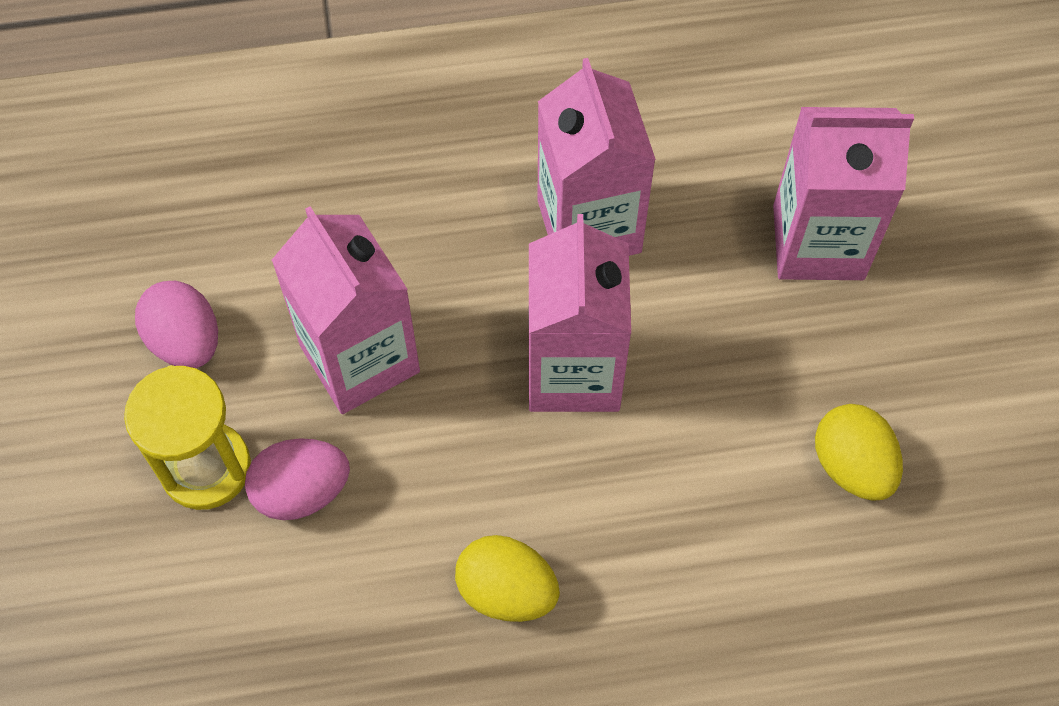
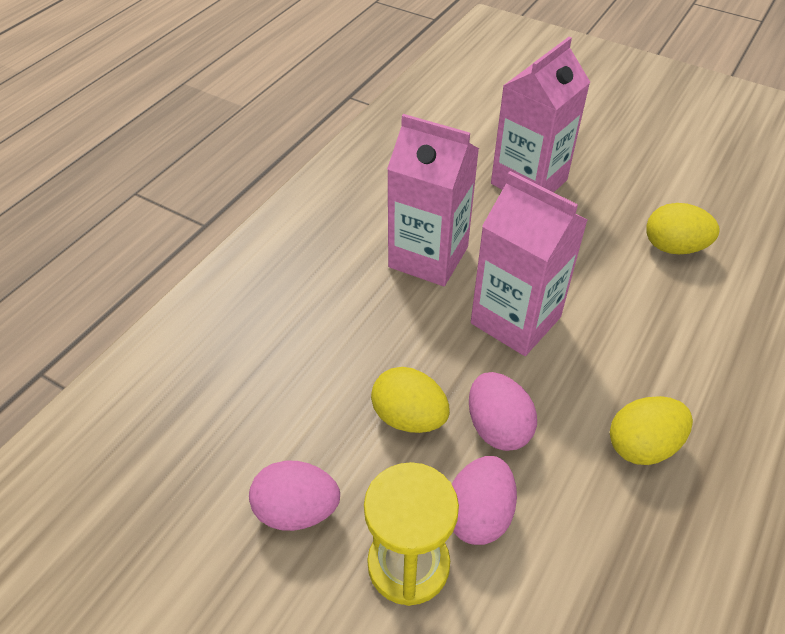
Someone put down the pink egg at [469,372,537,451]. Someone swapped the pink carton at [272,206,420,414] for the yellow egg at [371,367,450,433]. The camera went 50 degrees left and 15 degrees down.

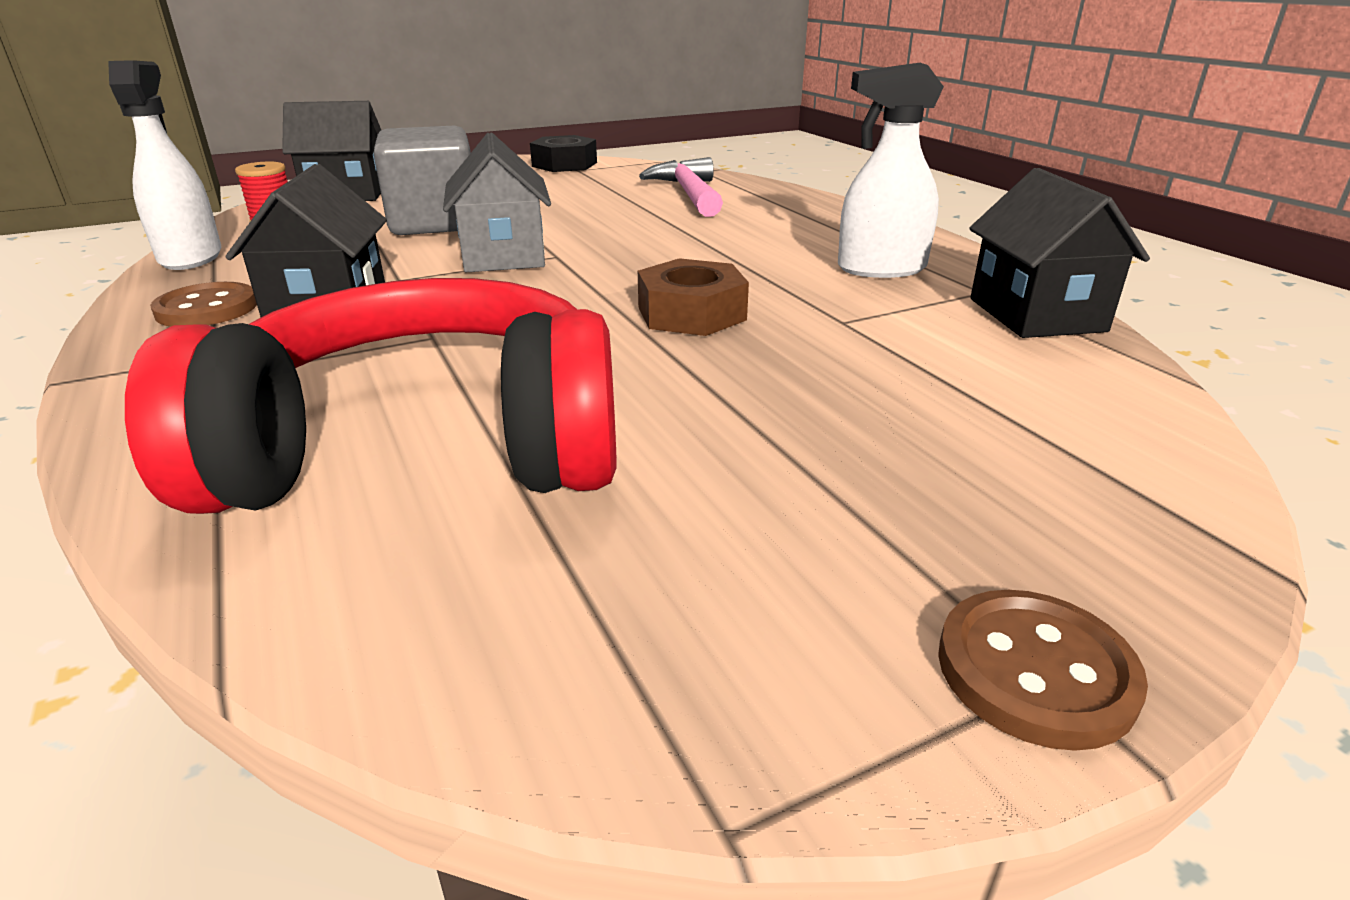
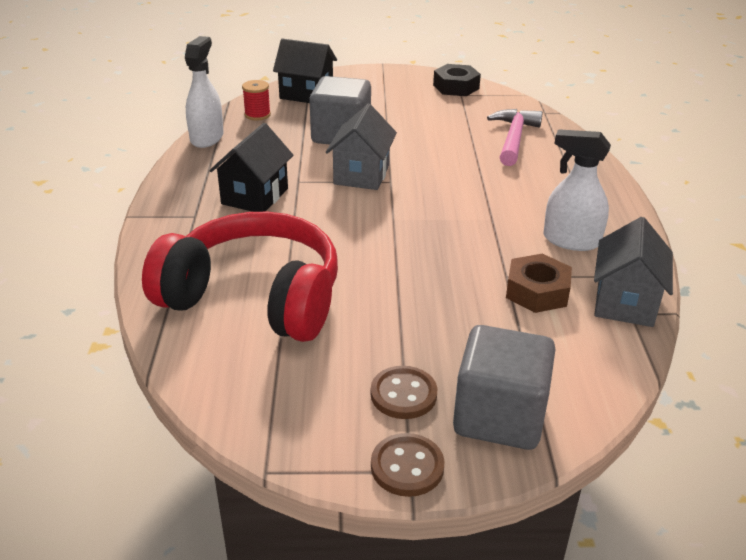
Someone put down the grey cube at [453,325,556,450]. Someone carried the brown button from [150,282,257,327] to [371,366,437,419]. Someone carried the brown nut from [638,258,749,336] to [506,253,572,313]. Someone repainted the black house at [969,168,1150,338], which became the grey house at [594,217,673,327]. The camera went 25 degrees right and 5 degrees up.

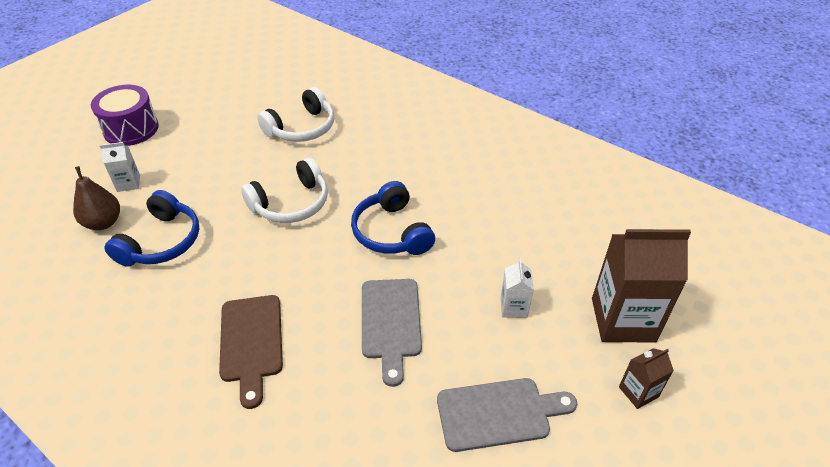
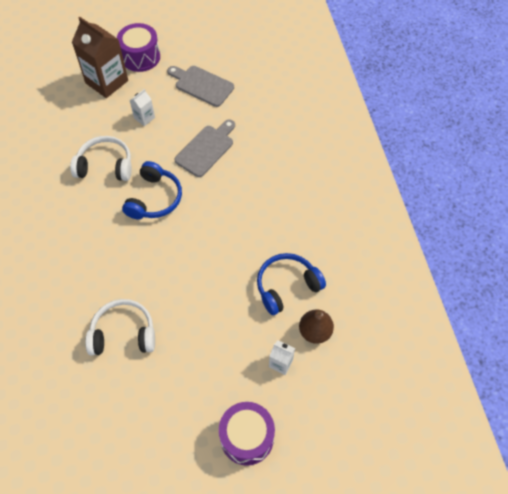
Someone took away the brown cutting board at [219,295,283,409]. Someone carried the white headphones from [241,158,328,223] to [70,136,132,181]. Someone swapped the brown carton at [619,348,674,409] for the purple drum at [117,23,160,72]. The camera went 140 degrees left and 15 degrees up.

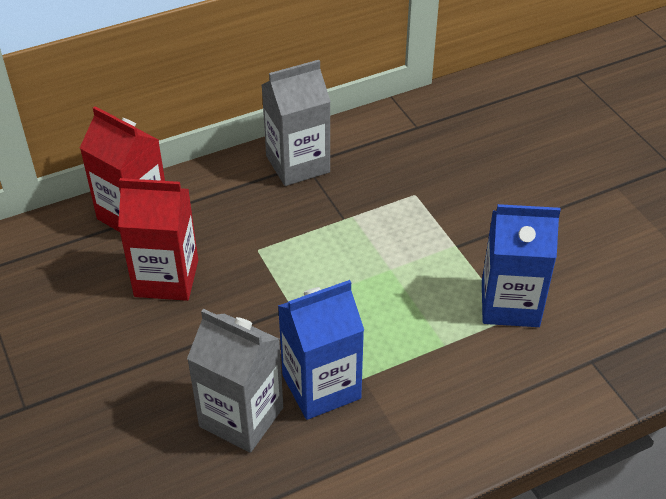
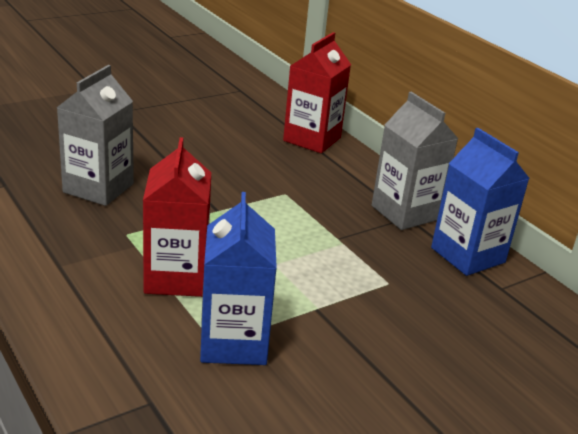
Someone carried the red carton from [118,178,198,301] to [143,137,211,297]. Someone carried the blue carton from [278,280,364,420] to [431,128,530,276]. The camera went 80 degrees right and 15 degrees down.

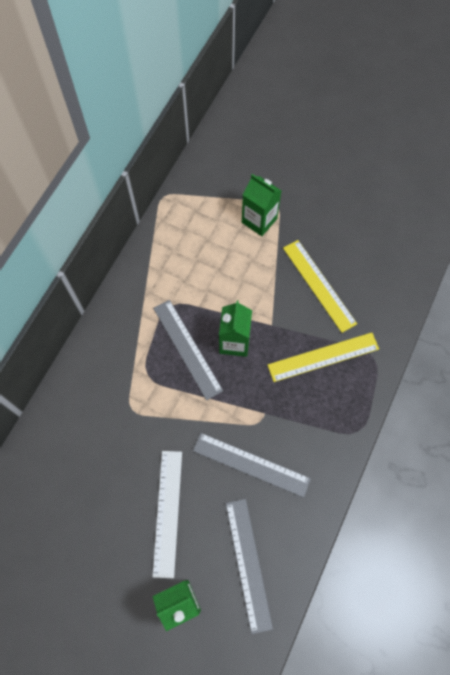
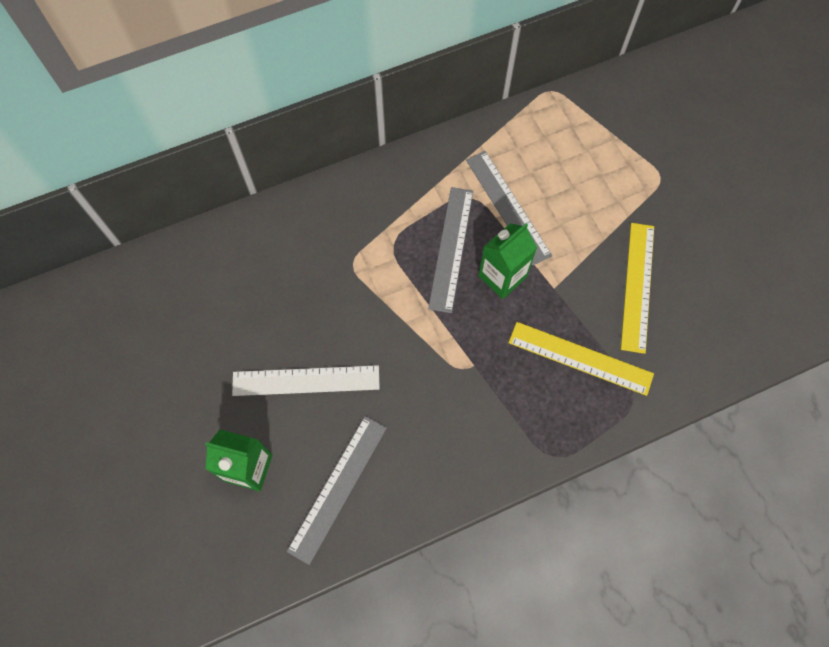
Someone took away the green carton at [242,174,281,236]. Someone carried the grey ruler from [193,433,311,498] to [466,151,552,266]. Someone rotated the white ruler at [152,451,182,578] by 45 degrees clockwise. The camera went 40 degrees right and 0 degrees up.

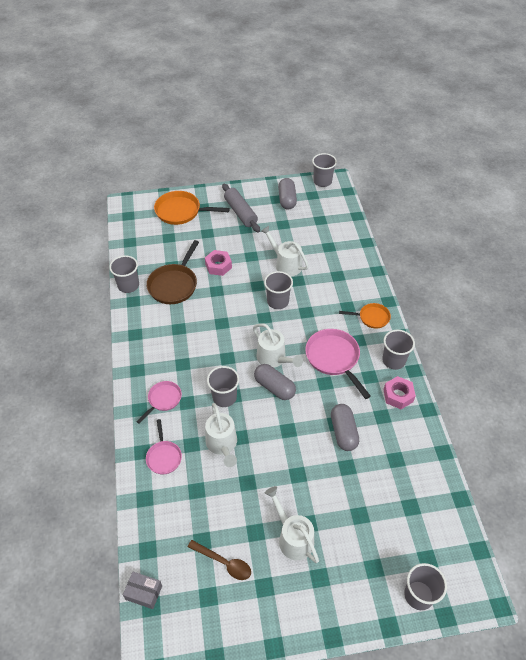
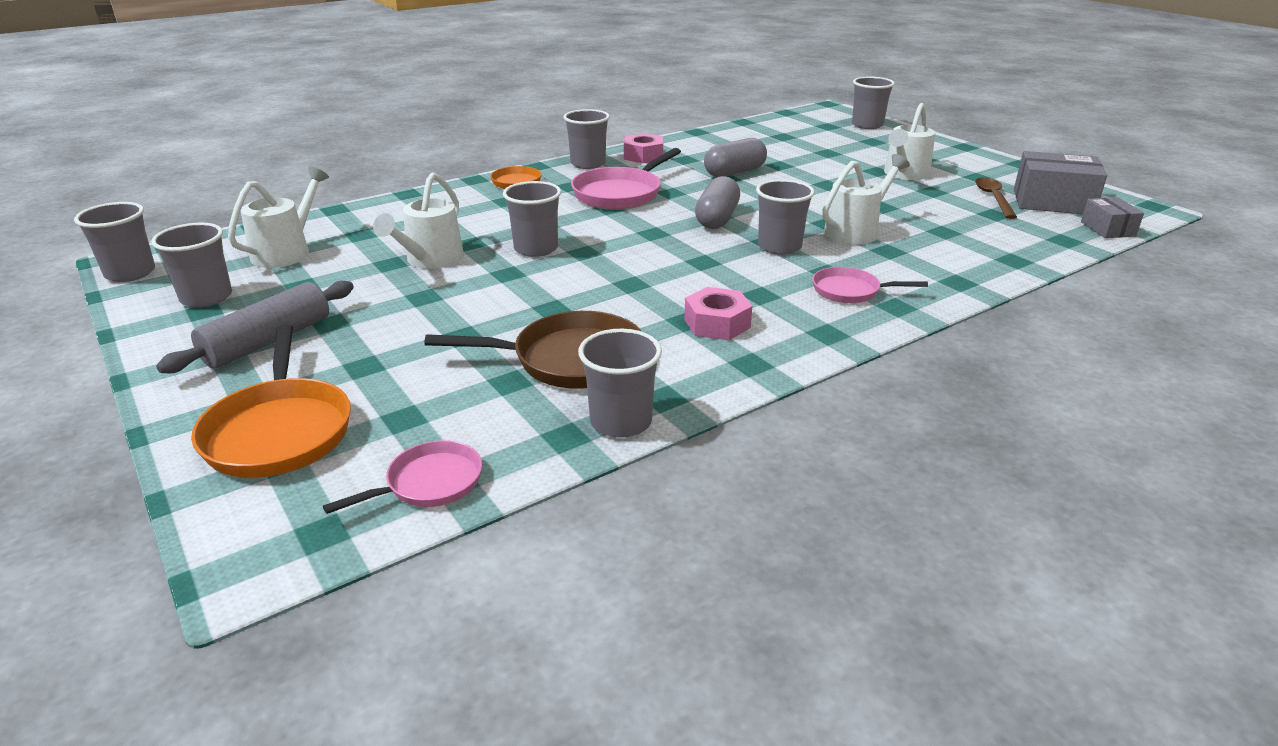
Someone put down the grey box at [1014,151,1107,214]. Someone carried the pink pan from [146,419,182,474] to [323,440,482,514]. Someone carried the pink nut from [205,250,232,276] to [684,287,752,340]. Someone carried the white watering can from [253,323,303,368] to [228,166,329,268]. Someone swapped the grey capsule at [278,178,297,210] for the grey cup at [151,223,232,308]. The camera went 115 degrees left and 20 degrees down.

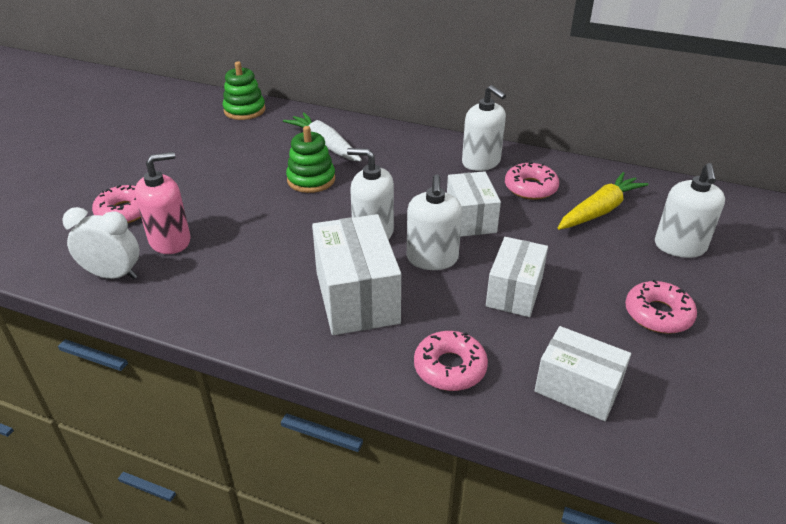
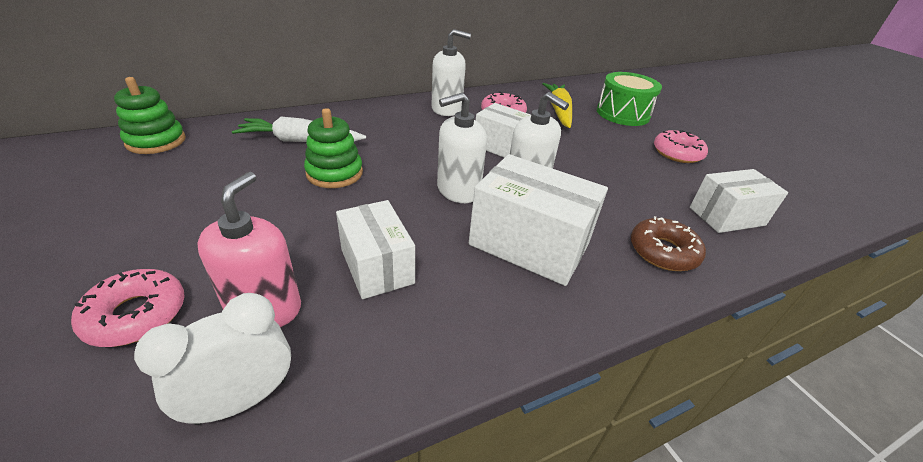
Someone carried the white box from [486,237,548,317] to [336,200,415,299]. Someone swapped the white soap dispenser at [655,163,725,258] for the green drum at [597,72,662,126]. Someone repainted the pink donut at [414,331,488,391], which became the brown donut at [631,216,706,271]. The camera went 50 degrees left and 0 degrees up.

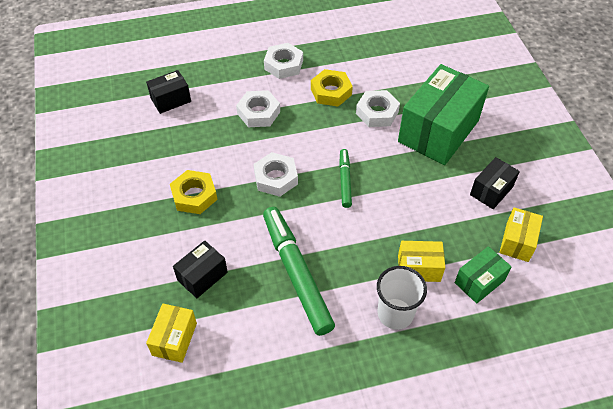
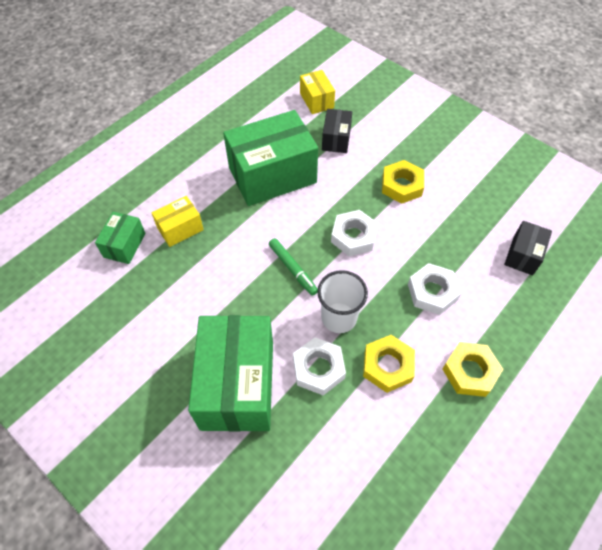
Someone took away the black box at [470,157,520,209]. Someone took away the yellow box at [499,207,543,262]. Someone carried the white cup from [377,266,427,330] to [317,270,368,333]. Someone swapped the green marker at [263,207,335,336] for the green box at [223,110,318,206]. Someone repainted the white nut at [264,43,303,79], which became the yellow nut at [443,342,503,397]. The camera went 145 degrees right and 5 degrees up.

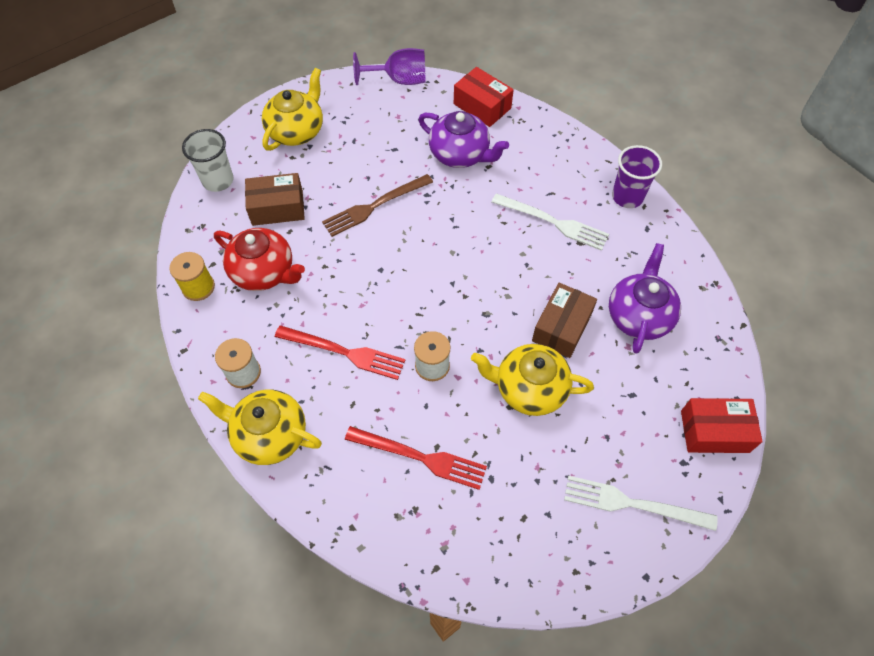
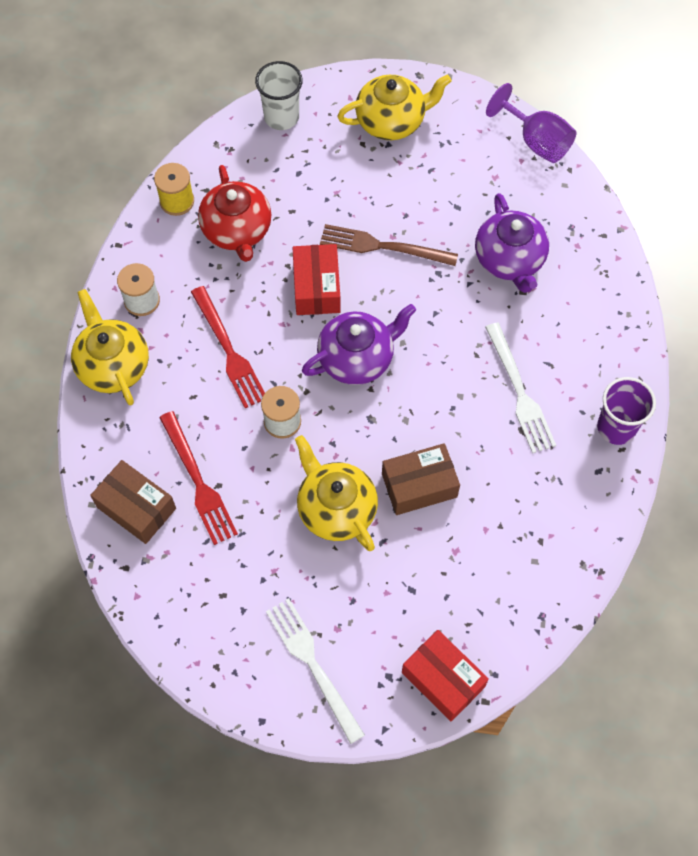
Someone carried the brown box from [245,173,305,226] to [90,460,176,544]. Someone carried the red box from [454,67,514,127] to [292,244,341,315]. Someone carried the purple teapot from [609,243,681,354] to [302,304,416,385]. The camera went 45 degrees right and 5 degrees up.

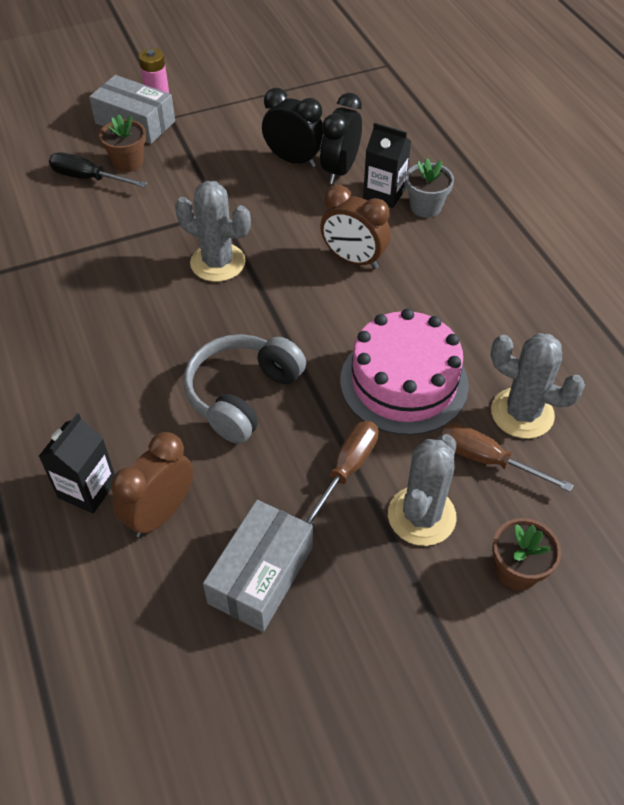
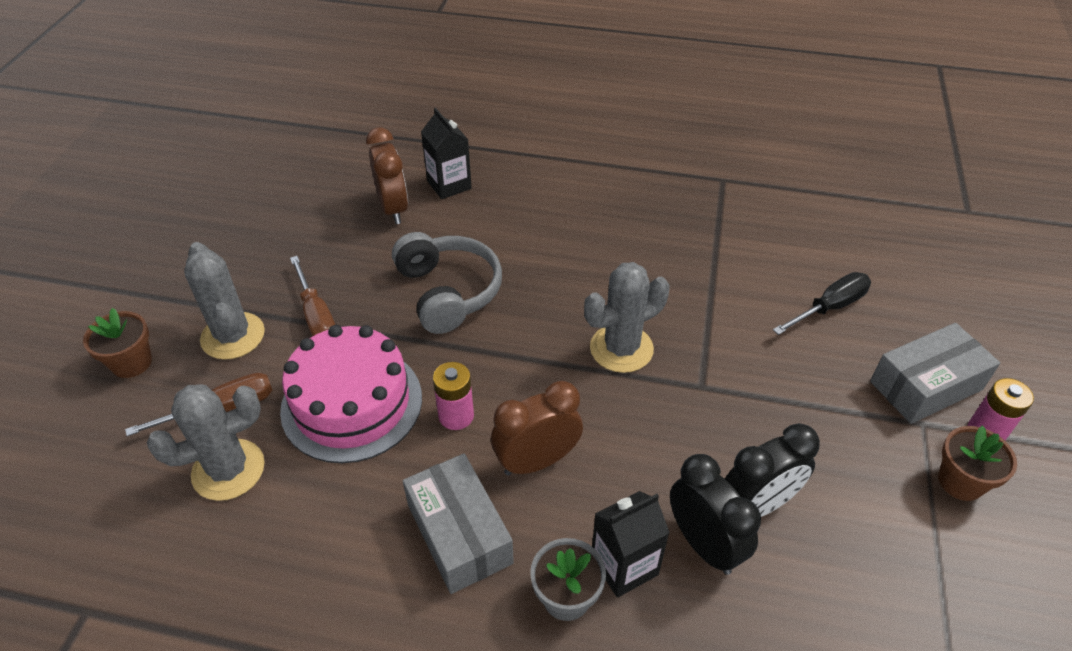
Someone put down the pink battery at [433,362,474,430]. Someone carried the brown flower pot from [99,114,146,172] to [938,426,1017,501]. Someone carried the grey box from [203,500,313,632] to [403,453,514,594]. The camera went 125 degrees right and 5 degrees down.

